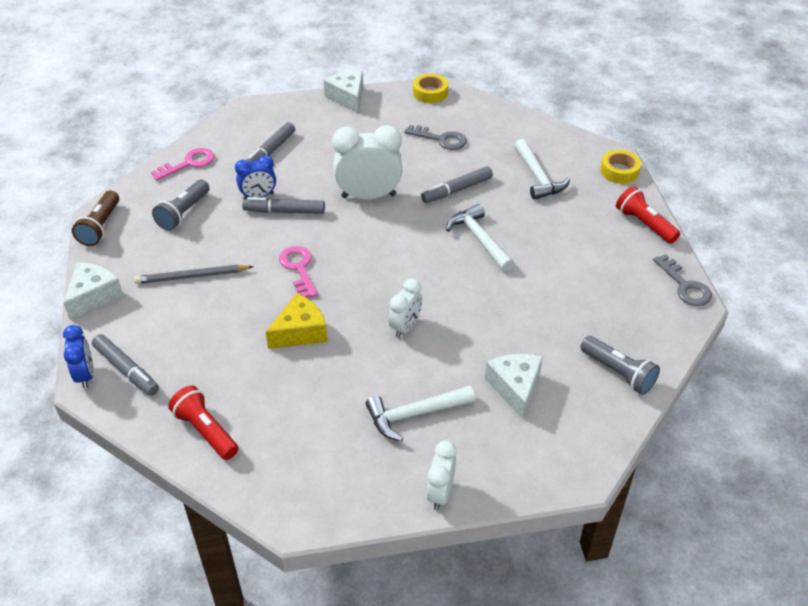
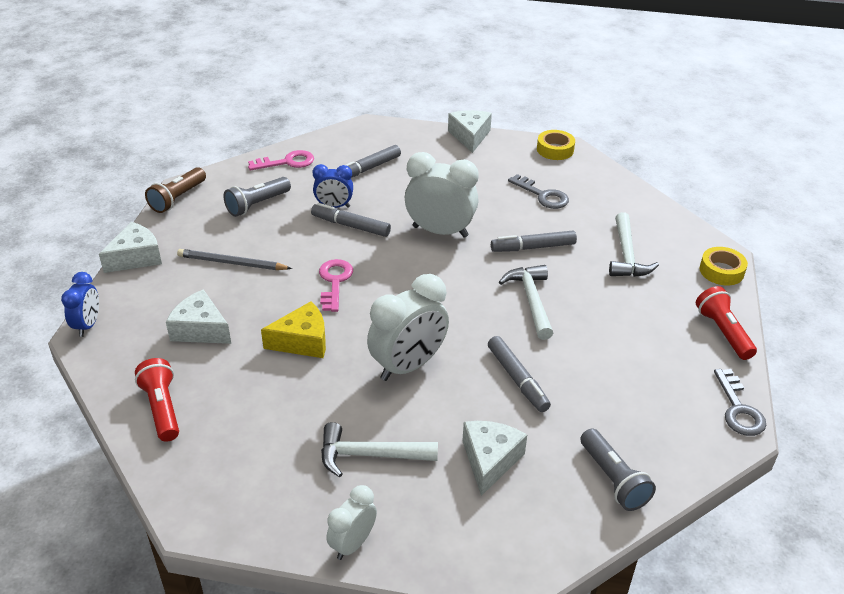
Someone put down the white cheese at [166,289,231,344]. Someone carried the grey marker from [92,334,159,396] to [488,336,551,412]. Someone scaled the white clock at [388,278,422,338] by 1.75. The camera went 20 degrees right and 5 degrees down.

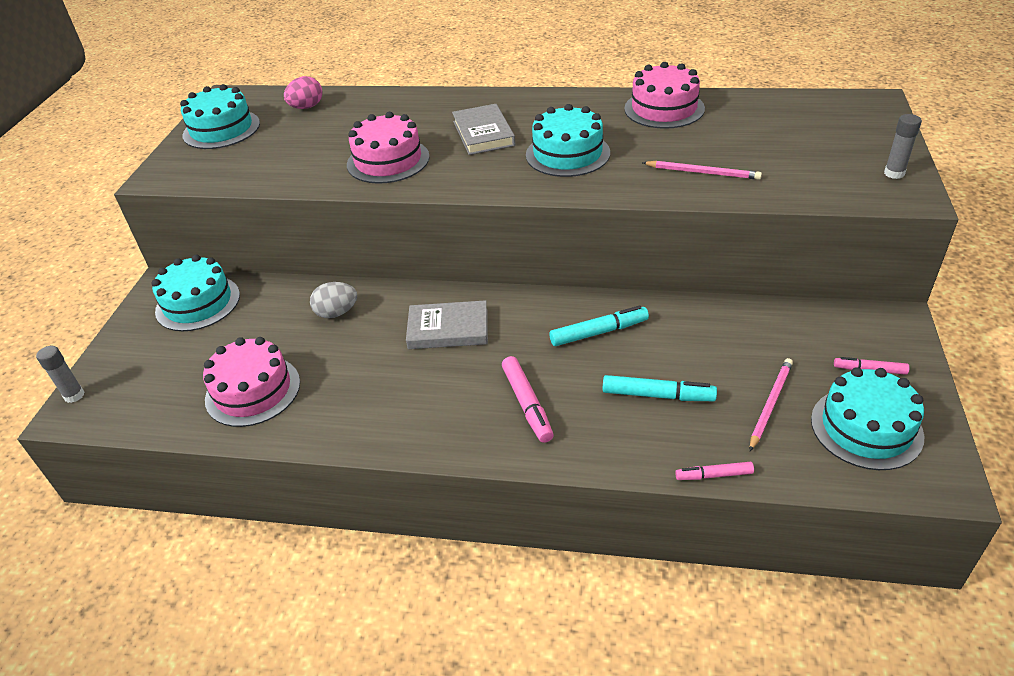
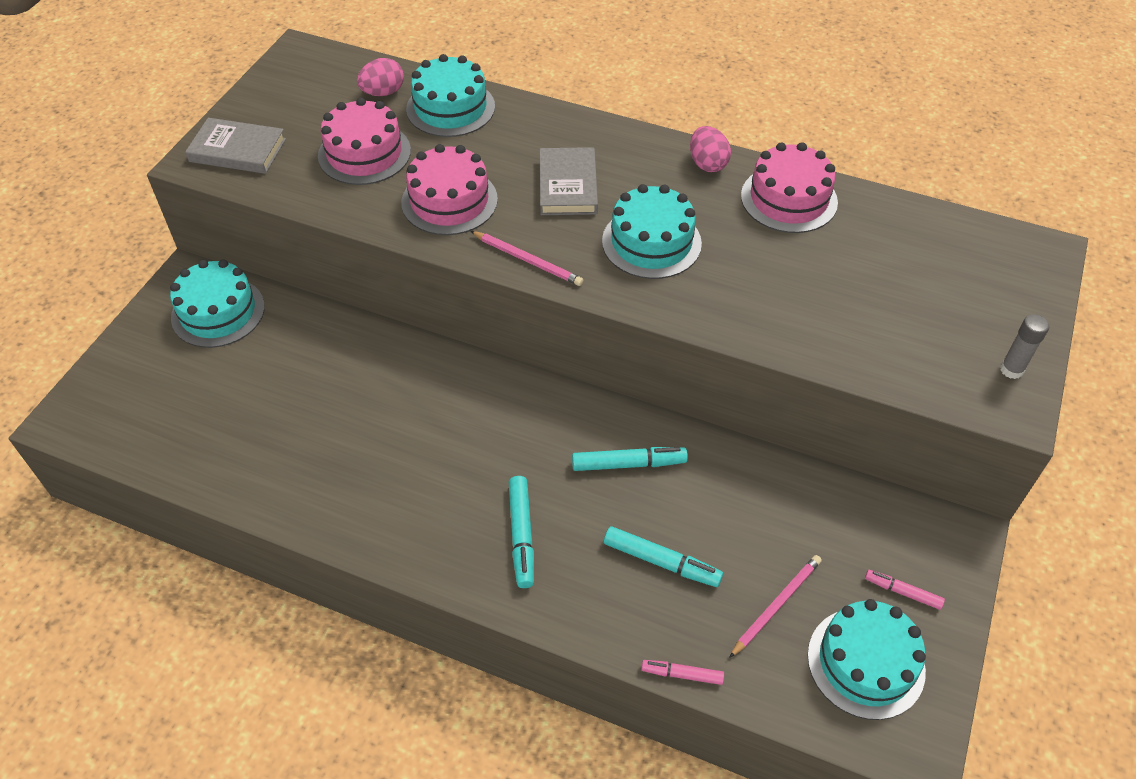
Someone took away the grey glue stick at [36,346,85,403]. Someone took away the grey egg at [310,282,357,318]. Someone put down the pink egg at [690,126,731,172]. Someone carried the turquoise cake from [180,84,260,149] to [406,54,495,137]. Someone carried the pink cake from [203,337,300,427] to [318,98,411,185]. Someone carried the grey book from [406,300,488,349] to [185,118,286,174]. Someone carried the pink pencil from [642,161,762,180] to [471,231,583,286]. Someone repainted the pink marker at [502,356,554,443], which became the turquoise marker at [509,476,534,588]. The camera went 10 degrees right and 10 degrees up.

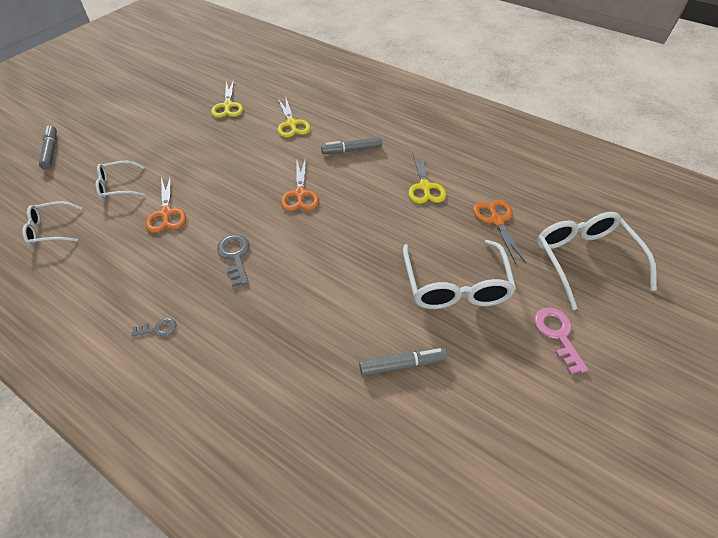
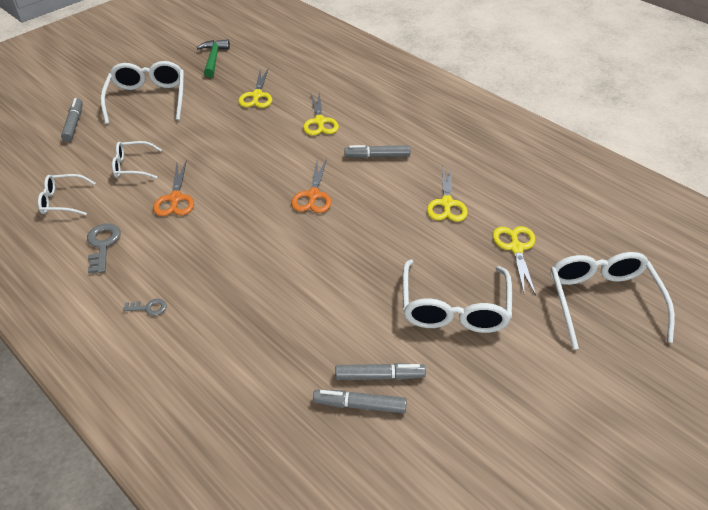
Someone took away the pink key at [534,307,589,375]. Someone put down the white glasses at [100,61,184,124]. Someone put down the green hammer at [197,39,230,78]. Someone put down the grey marker at [313,390,407,413]. Someone carried the grey key from [217,234,250,287] to [87,223,121,273]. Someone repainted the orange scissors at [473,200,526,264], which became the yellow scissors at [493,226,536,296]. The camera went 10 degrees right and 5 degrees down.

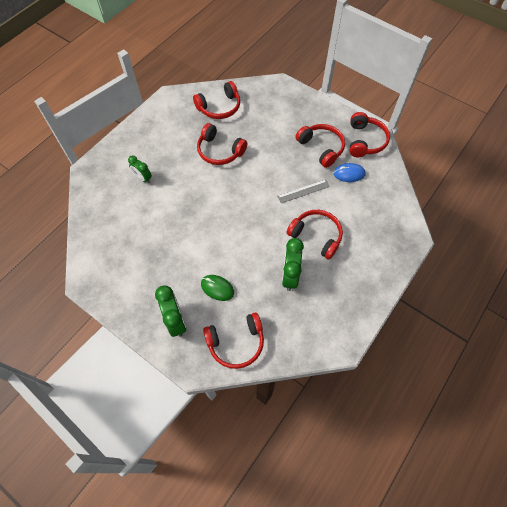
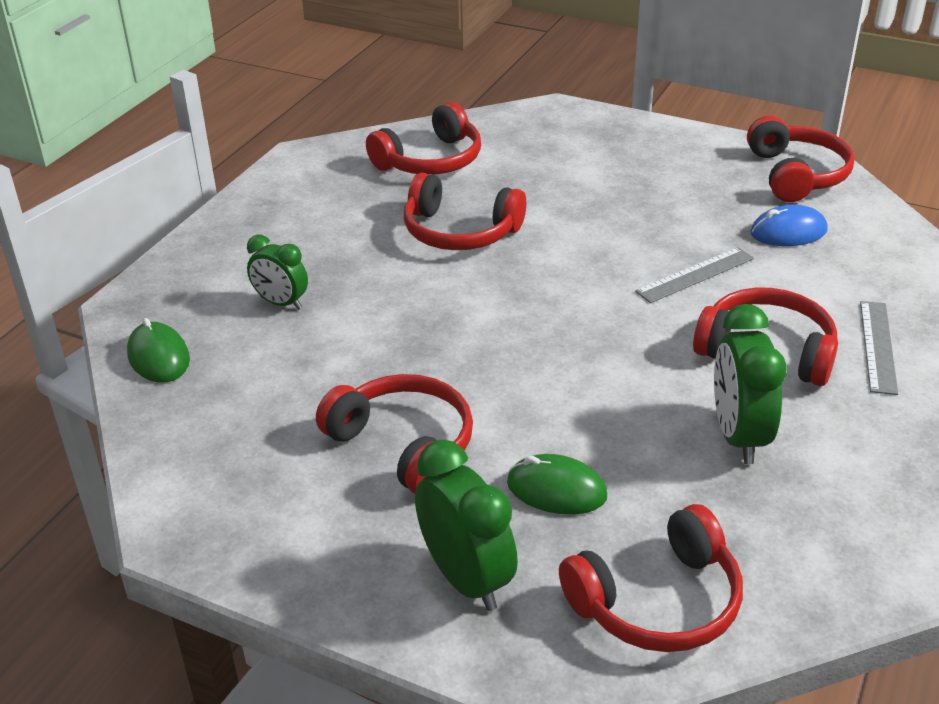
Someone put down the green mouse at [127,318,190,383]. Someone put down the grey ruler at [860,301,898,395]. Someone carried the red headphones from [295,124,345,168] to [316,374,473,494]. The camera went 10 degrees left and 25 degrees down.

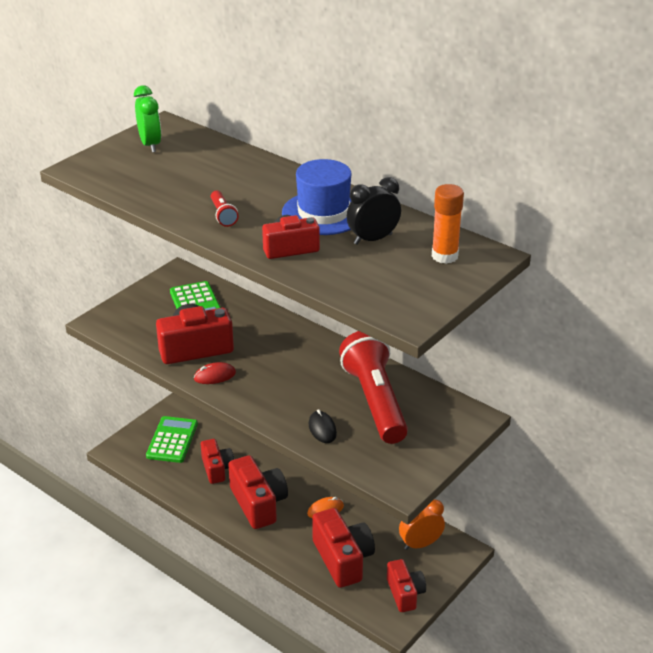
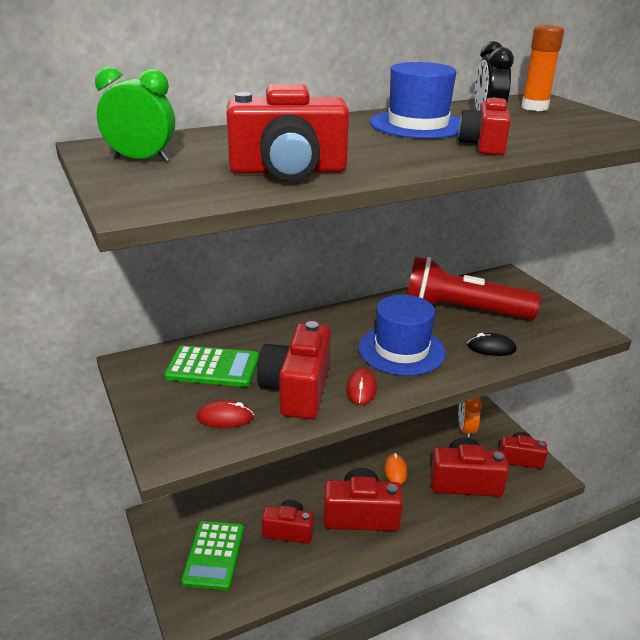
Someone took away the red flashlight at [211,190,239,227]. Someone put down the red mouse at [197,400,254,428]. Someone put down the red camera at [226,84,349,181]. Someone put down the blue hat at [358,295,446,376]. Someone rotated the green calculator at [146,416,198,463] by 120 degrees counterclockwise. The camera went 65 degrees left and 5 degrees down.

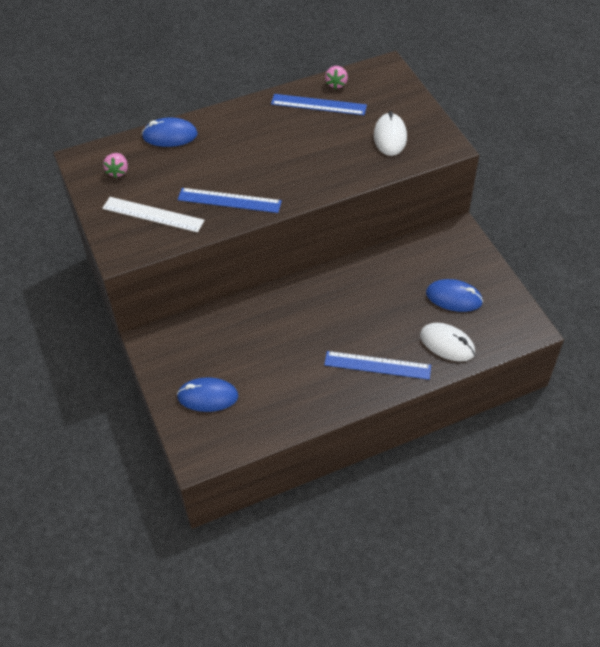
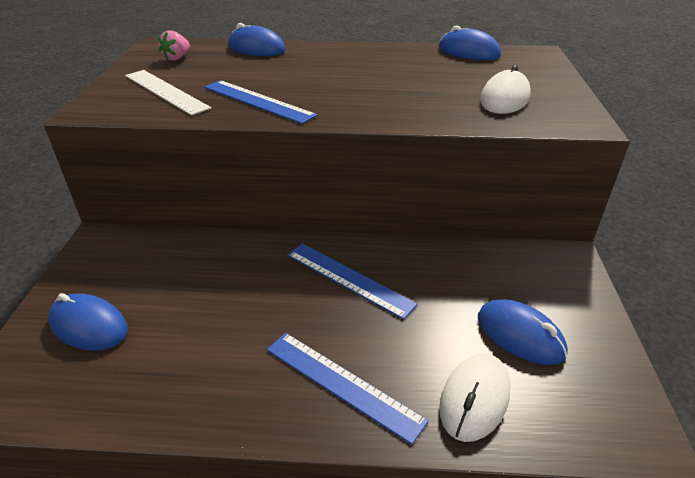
Someone carried the blue ruler from [271,94,367,115] to [287,243,418,320]. Someone swapped the pink strawberry at [325,66,348,89] for the blue mouse at [439,26,501,60]. Someone rotated the white mouse at [420,323,475,362] by 60 degrees clockwise. The camera went 25 degrees right and 15 degrees down.

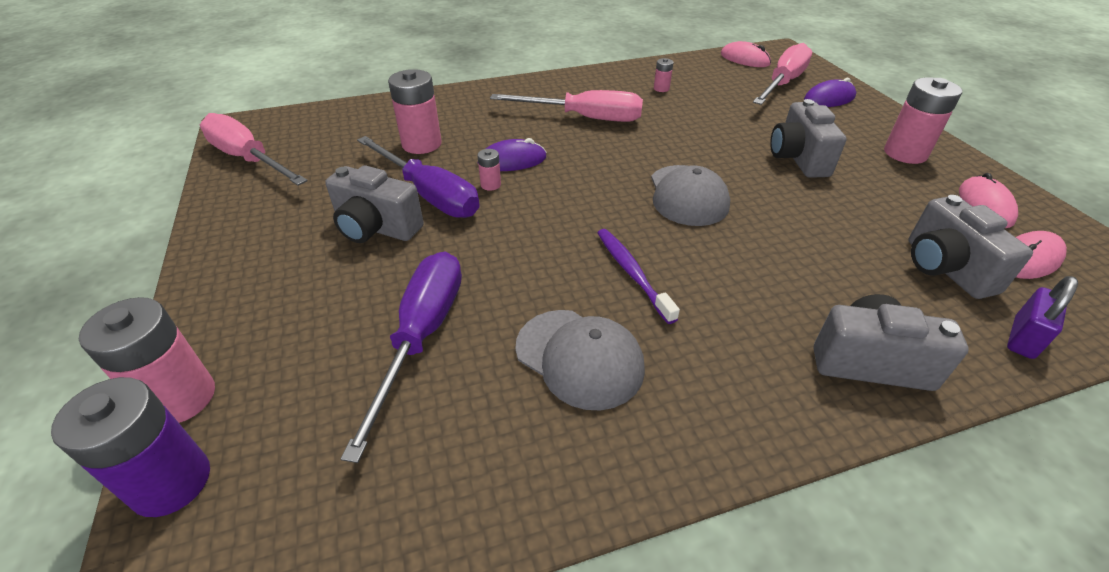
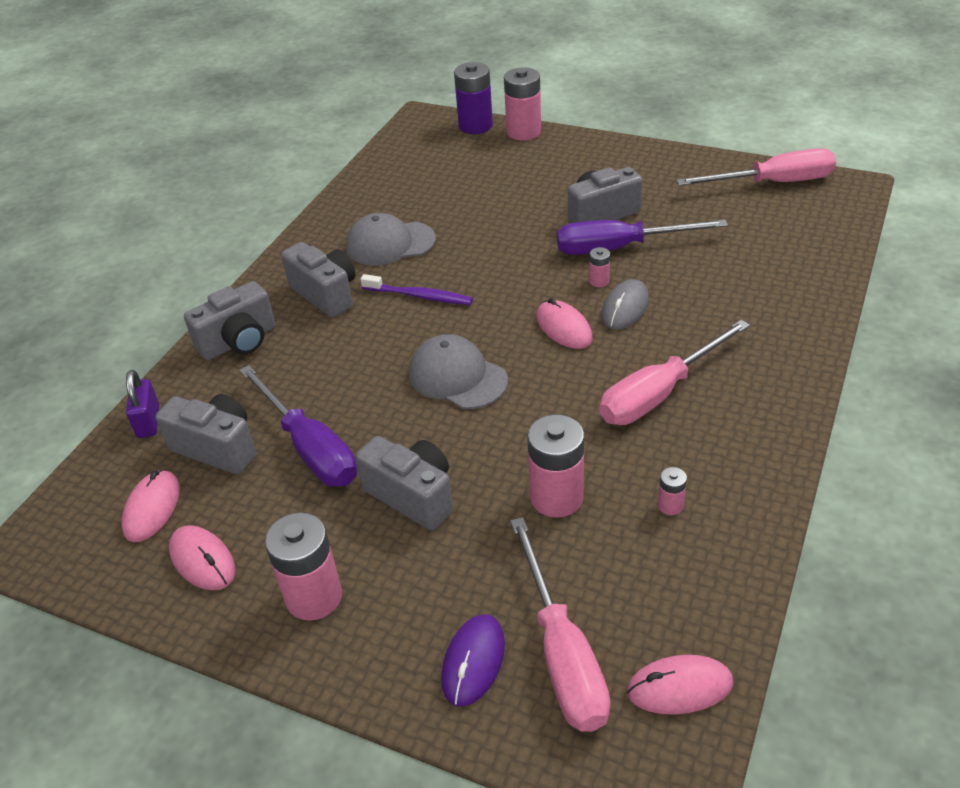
Someone put down the grey camera at [281,242,355,318]. Someone put down the pink mouse at [536,298,593,349]. Someone carried the purple screwdriver from [341,252,462,463] to [239,365,357,486]. Someone carried the pink battery from [388,69,442,154] to [527,414,584,518]. Someone repainted the purple mouse at [486,138,546,171], which became the grey mouse at [601,279,649,330]. The camera went 135 degrees right and 0 degrees up.

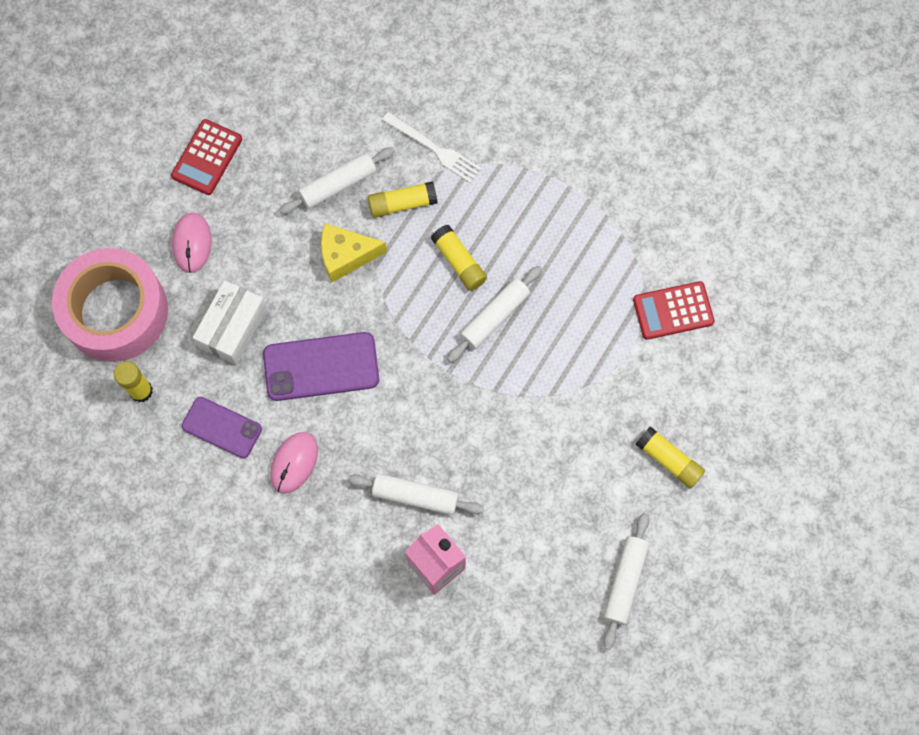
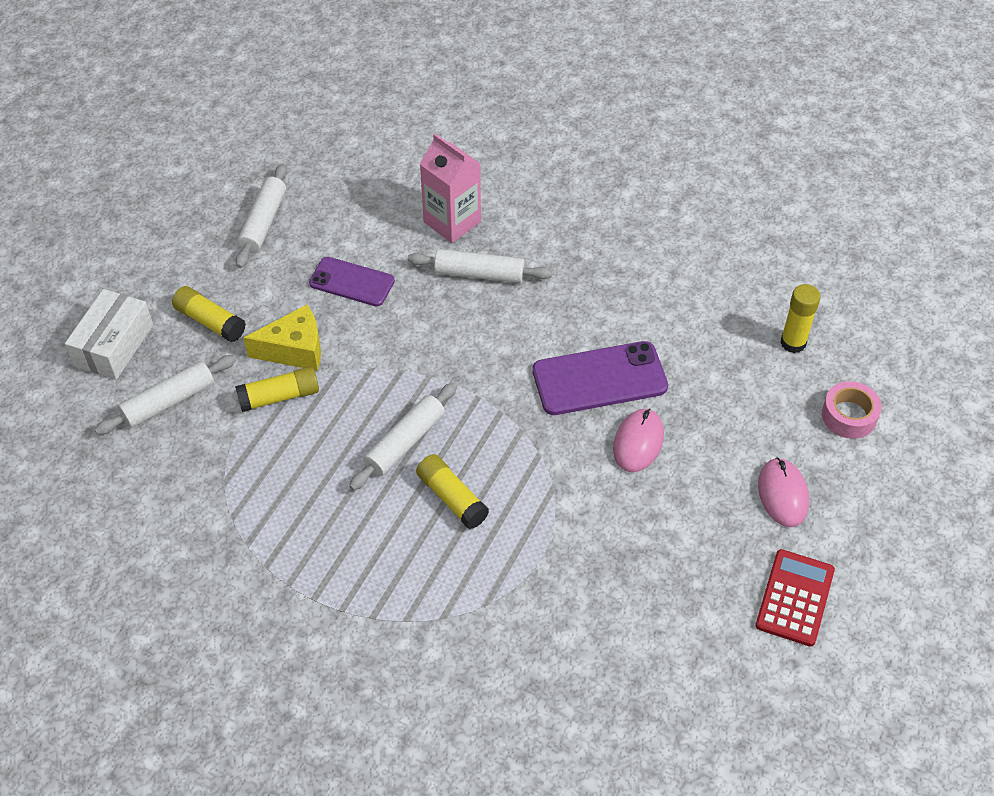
Someone took away the white fork at [382,112,481,183]. Someone took away the red calculator at [633,281,715,340]. Someone carried the purple phone from [182,397,262,458] to [309,257,395,306]. Someone carried the white box from [193,280,267,365] to [65,289,153,380]. Someone carried the pink mouse from [270,432,318,494] to [613,408,664,472]. Someone carried the white rolling pin from [279,147,395,214] to [94,355,236,435]. Someone carried the yellow cheese from [321,223,387,282] to [243,305,321,371]. Someone carried the yellow glue stick from [368,181,437,218] to [235,366,319,412]. Someone scaled the pink tape at [52,248,168,362] by 0.45. The camera went 175 degrees right and 20 degrees down.

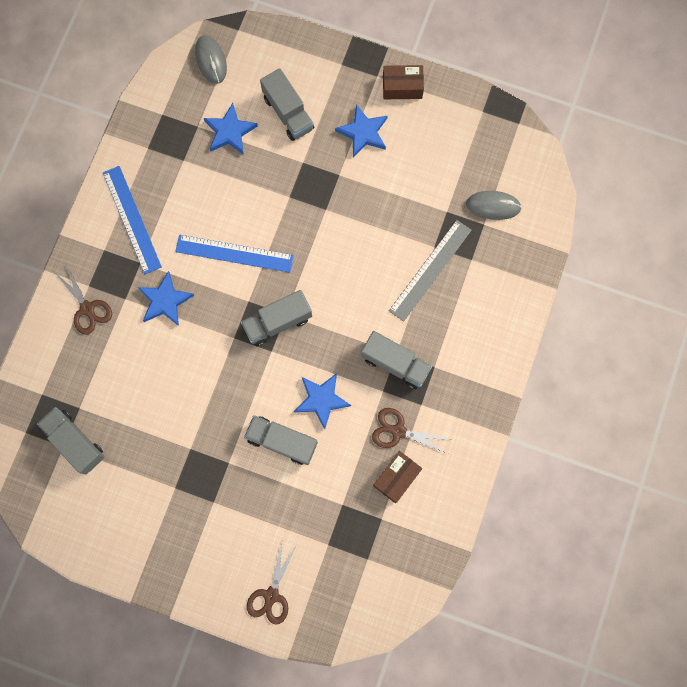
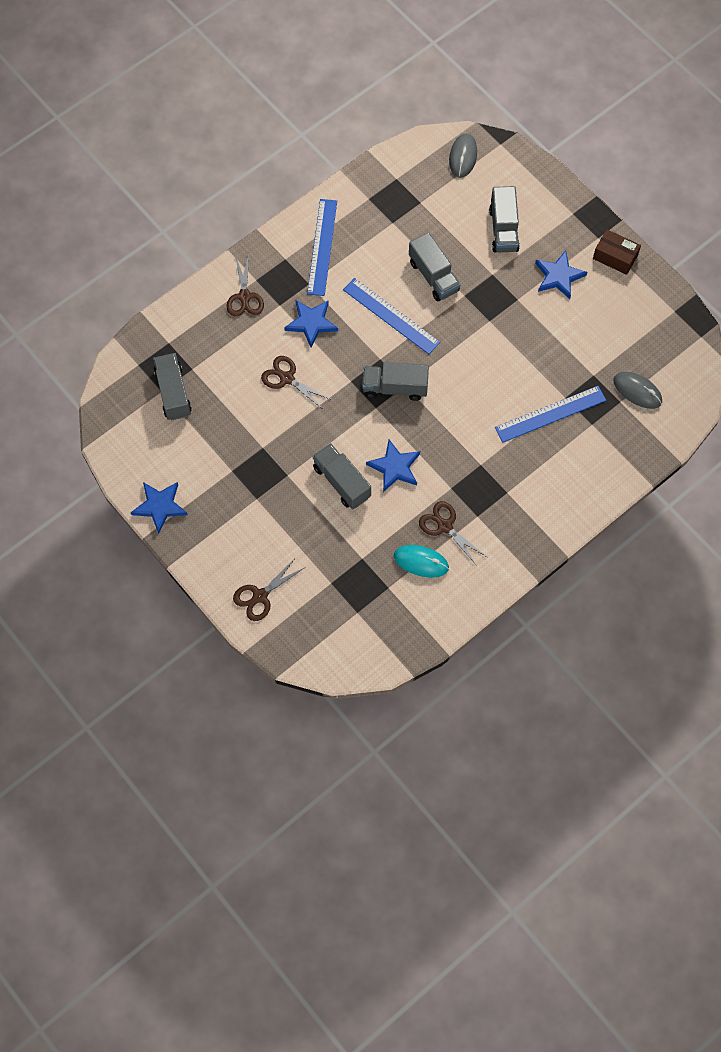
Someone put down the brown scissors at [261,356,332,410]. Someone carried the blue star from [204,103,258,155] to [131,482,188,534]. Someone carried the grey truck from [361,331,432,389] to [409,232,461,301]. Someone swapped the brown box at [373,451,422,503] for the turquoise mouse at [394,545,449,578]. Someone repainted the grey ruler at [389,220,472,322], which became the blue ruler at [495,386,606,443]. The camera went 30 degrees right and 10 degrees down.

